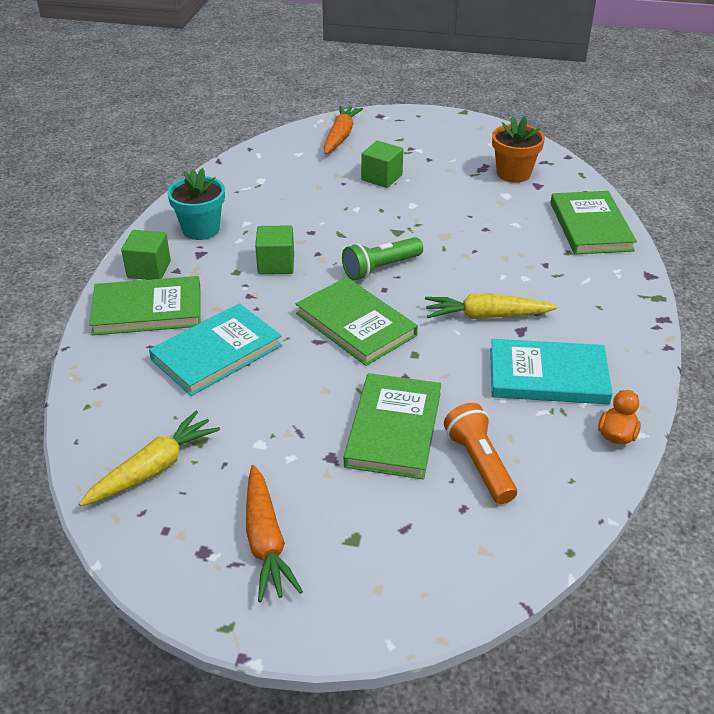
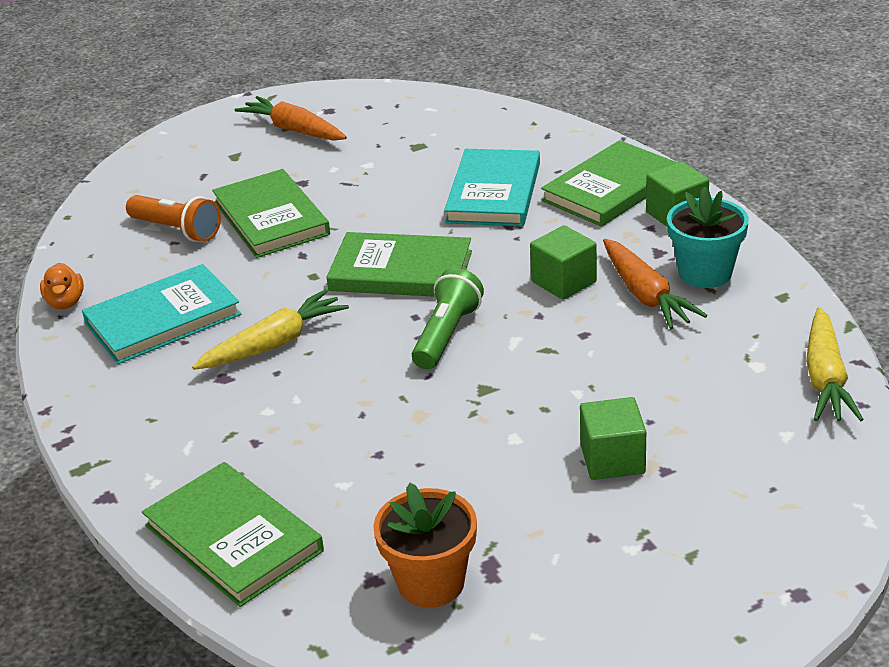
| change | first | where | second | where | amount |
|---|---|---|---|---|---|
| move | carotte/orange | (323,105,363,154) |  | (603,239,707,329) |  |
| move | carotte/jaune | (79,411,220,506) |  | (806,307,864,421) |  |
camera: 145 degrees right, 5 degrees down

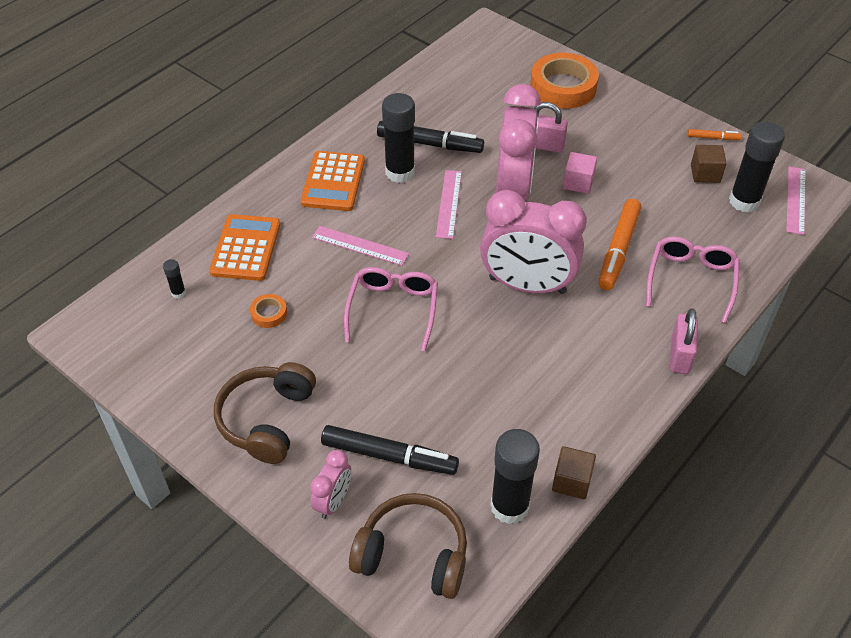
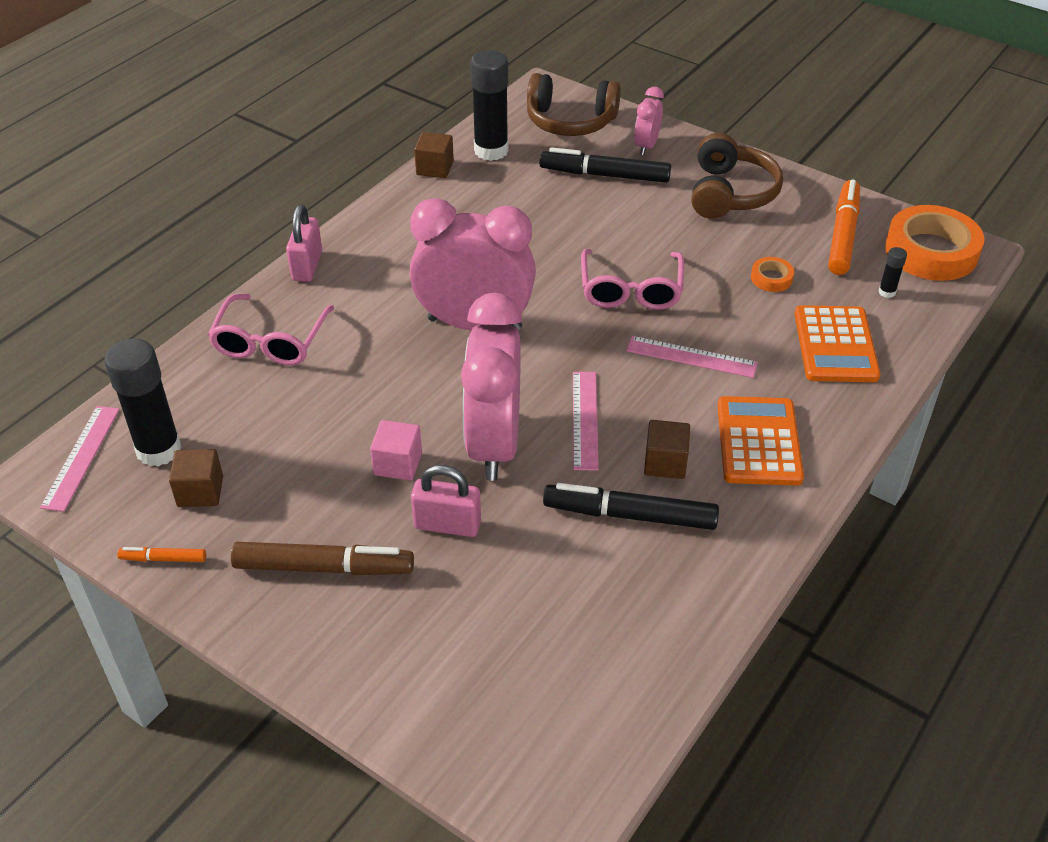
| change | first | where | second | where | amount |
|---|---|---|---|---|---|
| insert |  |  | feutre/marron | (231,542,414,575) |  |
| replace | bâton de colle/noir | (382,93,415,183) | cube/marron | (644,420,690,479) |  |
| move | feutre/orange | (599,199,642,290) |  | (828,179,860,275) |  |
| move | ruban adhésif/orange | (530,53,599,109) |  | (885,205,984,281) |  |
camera: 175 degrees right, 5 degrees down

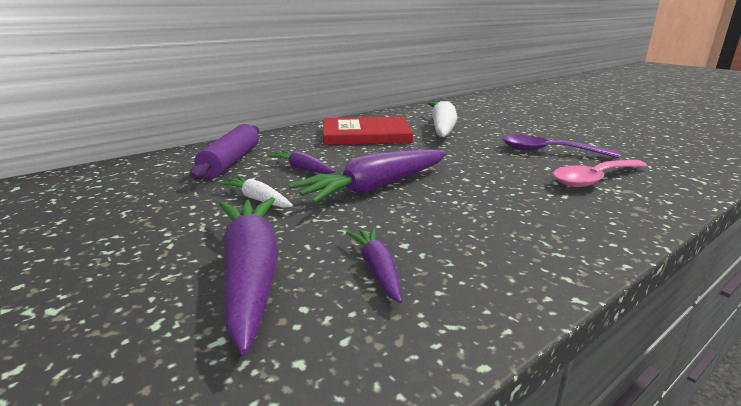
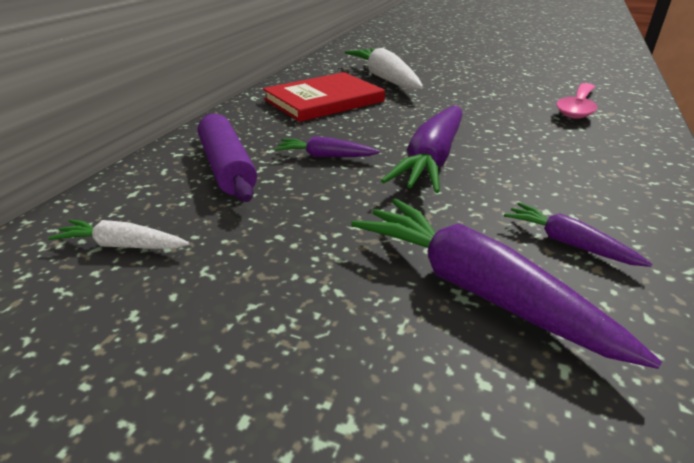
| change | first | where | second | where | amount |
|---|---|---|---|---|---|
| move | carotte/blanc | (219,176,293,208) |  | (48,219,190,249) |  |
| delete | cuillère/violet | (502,135,620,158) |  |  |  |
camera: 30 degrees left, 10 degrees up

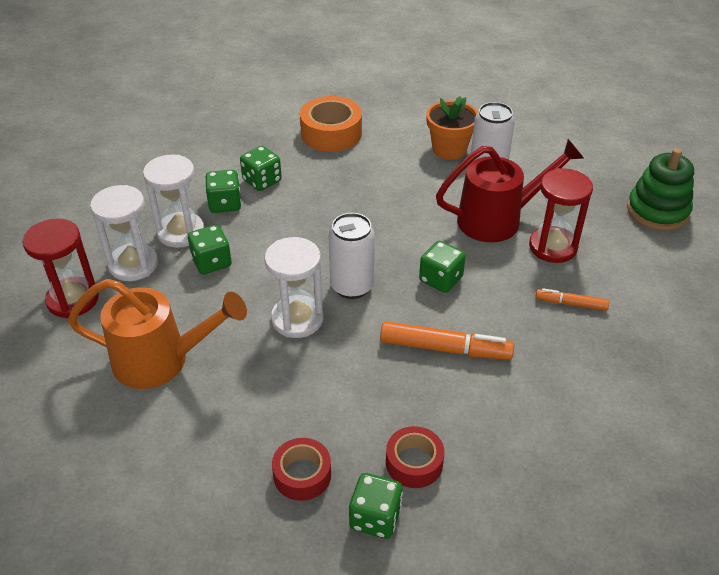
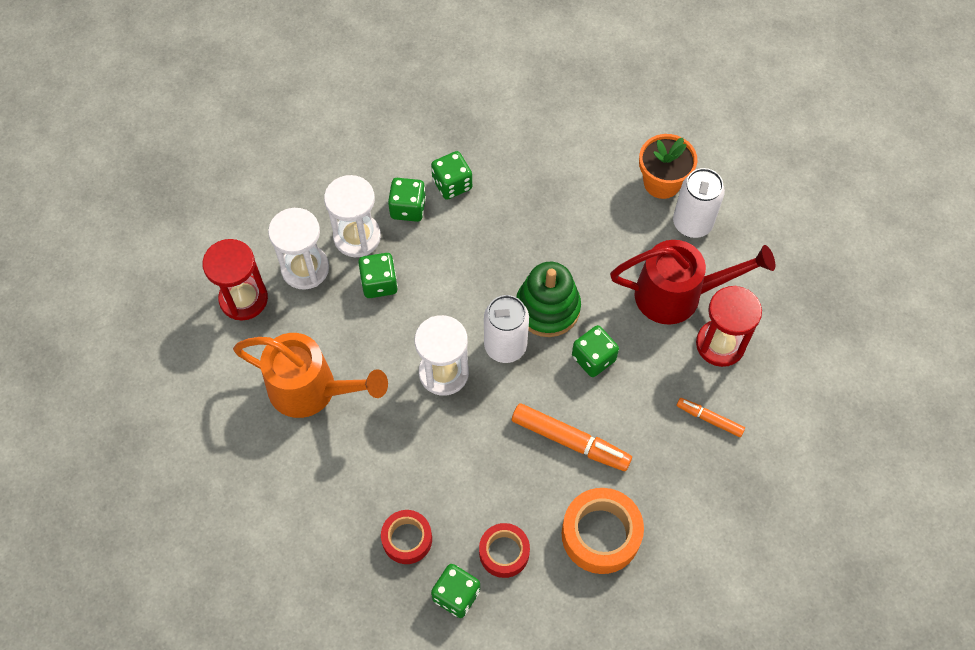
| change | first | where | second | where | amount |
|---|---|---|---|---|---|
| move | jouet à empiler/vert | (627,148,694,231) |  | (516,262,581,337) |  |
| move | ruban adhésif/orange | (300,96,362,152) |  | (562,488,644,574) |  |
camera: 15 degrees right, 20 degrees up

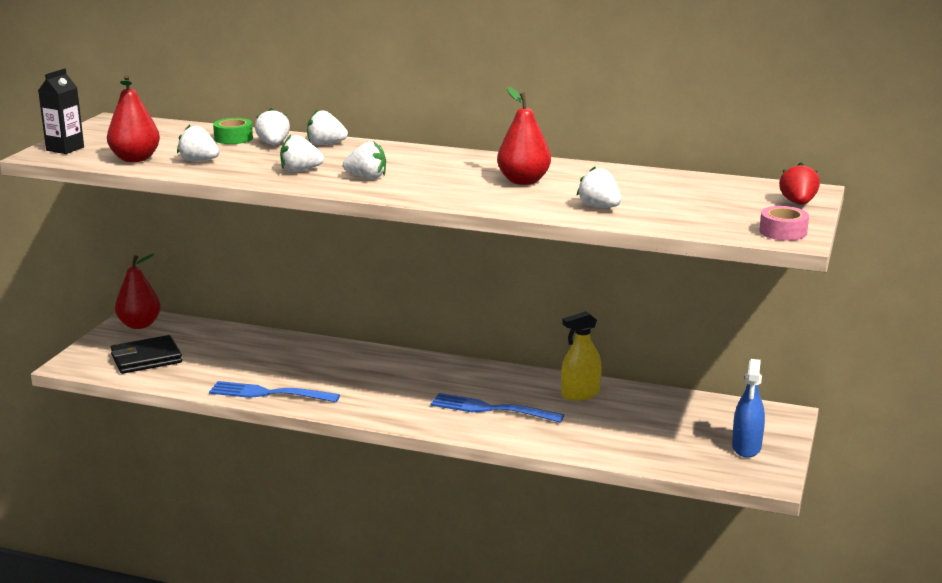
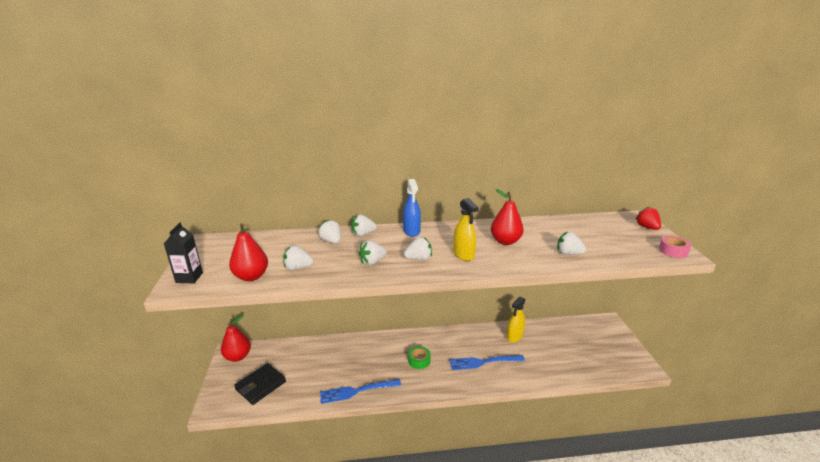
| change | first | where | second | where | amount |
|---|---|---|---|---|---|
| move | vaporisateur/bleu | (732,359,765,458) |  | (403,179,421,237) |  |
| move | ruban adhésif/vert | (213,118,253,144) |  | (408,346,431,369) |  |
| insert |  |  | vaporisateur/jaune | (453,198,479,261) |  |
camera: 25 degrees left, 5 degrees up

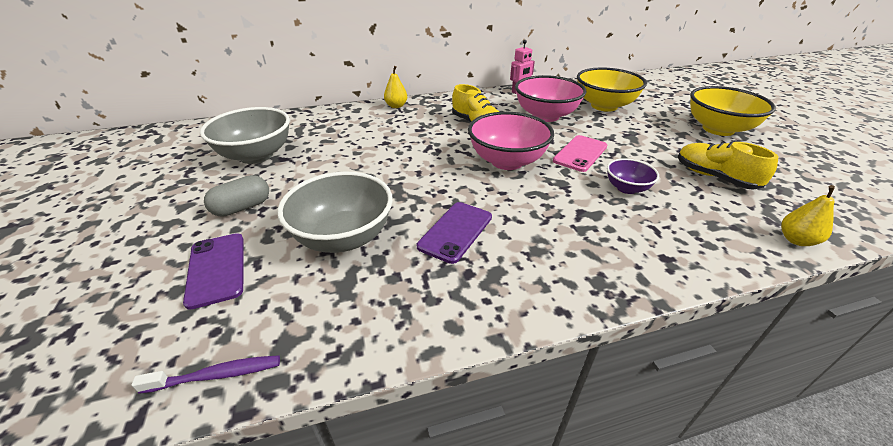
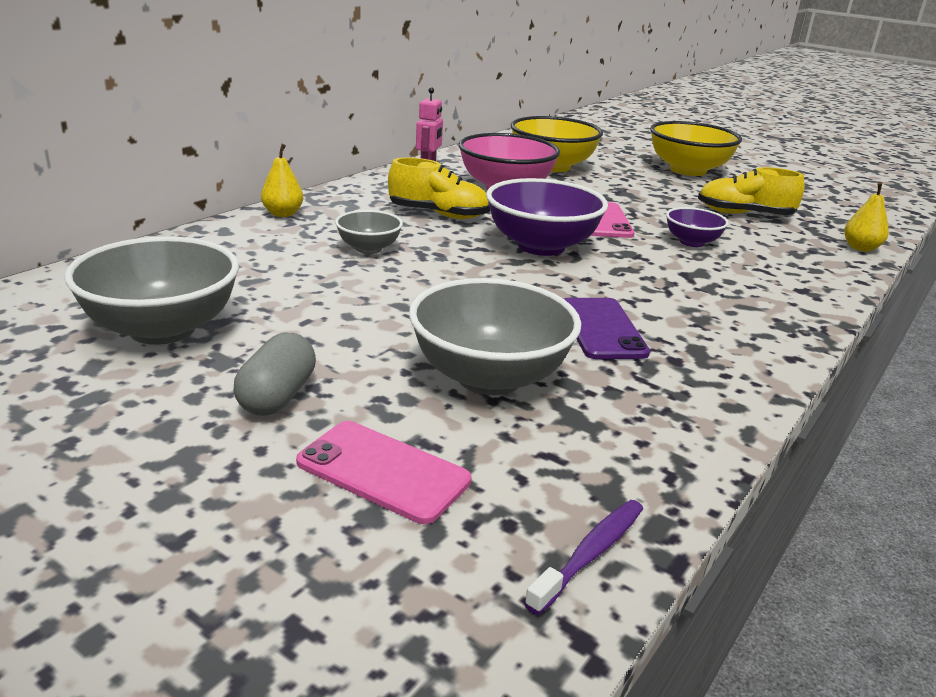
| change | first | where | second | where | amount |
|---|---|---|---|---|---|
| recolor | téléphone/violet | (183,233,244,310) | téléphone/rose | (296,421,472,524) |  |
| insert |  |  | bol/gris | (335,210,403,254) |  |
| recolor | bol/rose | (468,112,554,170) | bol/violet | (486,178,608,256) |  |
camera: 40 degrees left, 10 degrees down

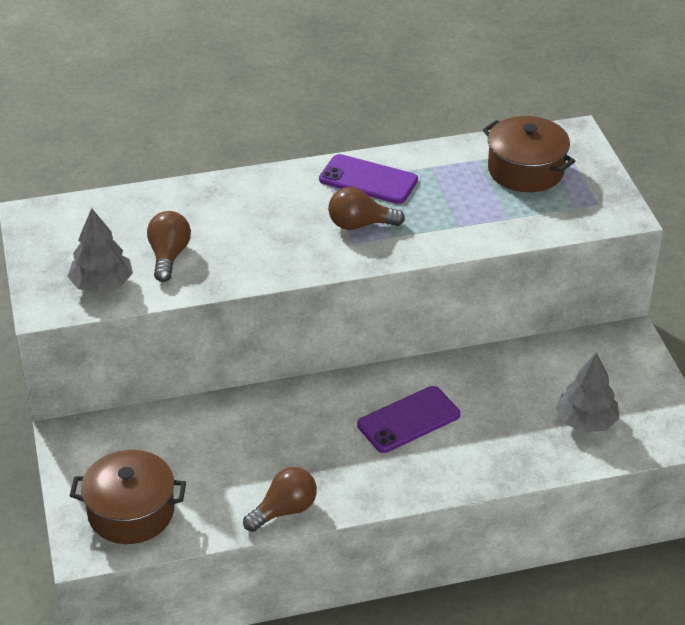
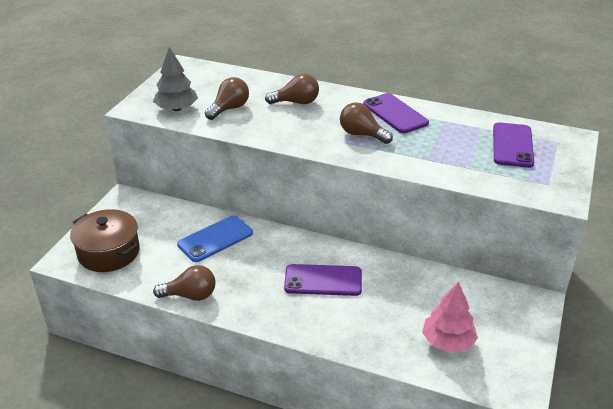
| change | first | where | second | where | amount |
|---|---|---|---|---|---|
| insert |  |  | téléphone/bleu | (177,215,253,262) |  |
| insert |  |  | ampoule/marron | (265,74,319,104) |  |
| recolor | arbre/gris | (555,352,620,433) | arbre/rose | (422,282,478,353) |  |
| replace | marmite/marron | (483,116,575,192) | téléphone/violet | (493,122,534,168) |  |
camera: 35 degrees right, 5 degrees down

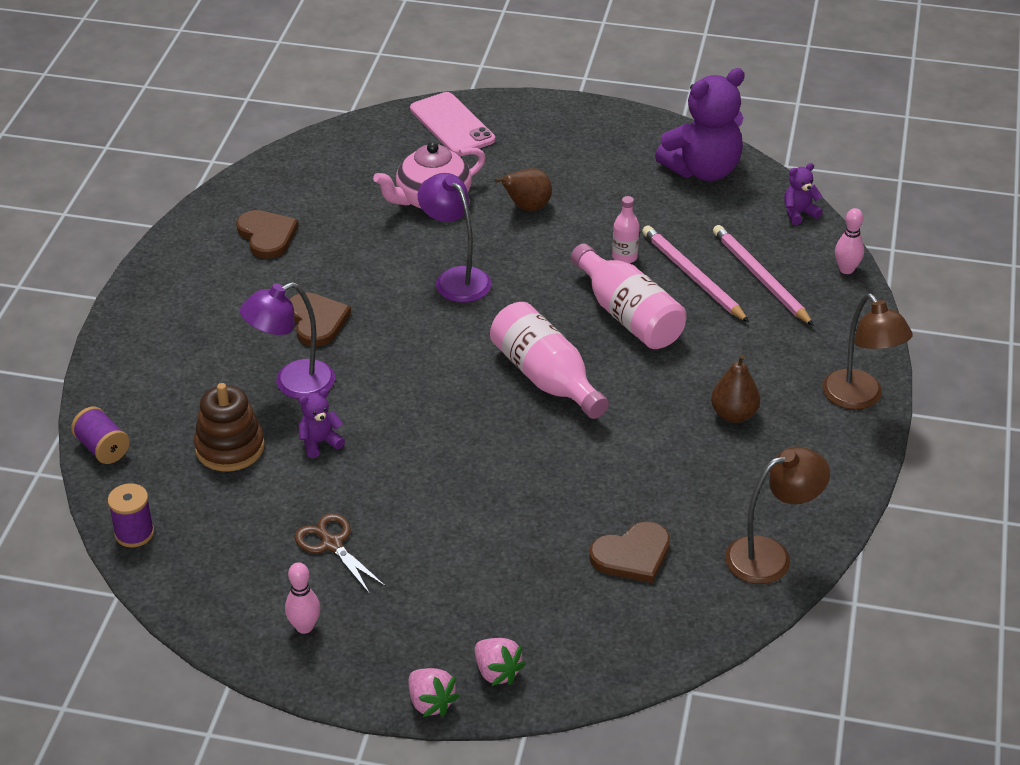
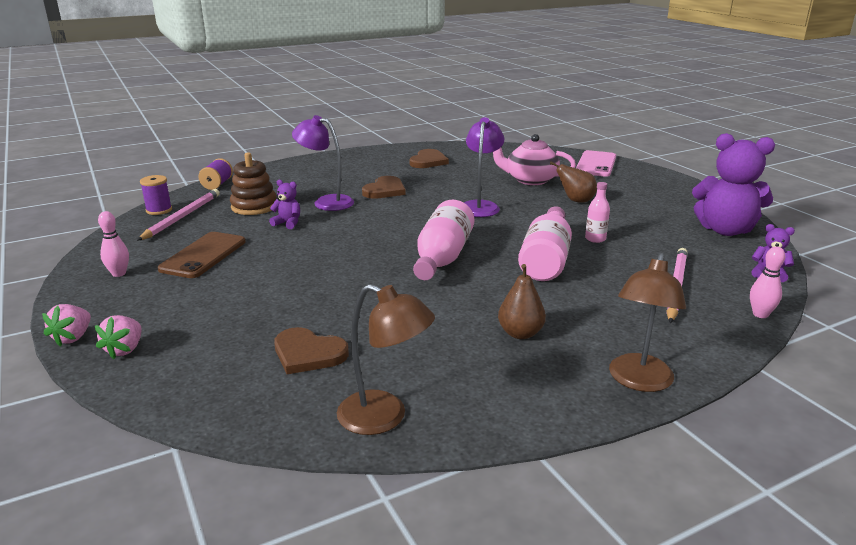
| change | first | where | second | where | amount |
|---|---|---|---|---|---|
| move | crayon/rose | (642,225,749,322) |  | (137,189,220,241) |  |
| replace | ciseaux/marron | (294,513,386,594) | téléphone/marron | (158,232,246,278) |  |
camera: 50 degrees right, 15 degrees down

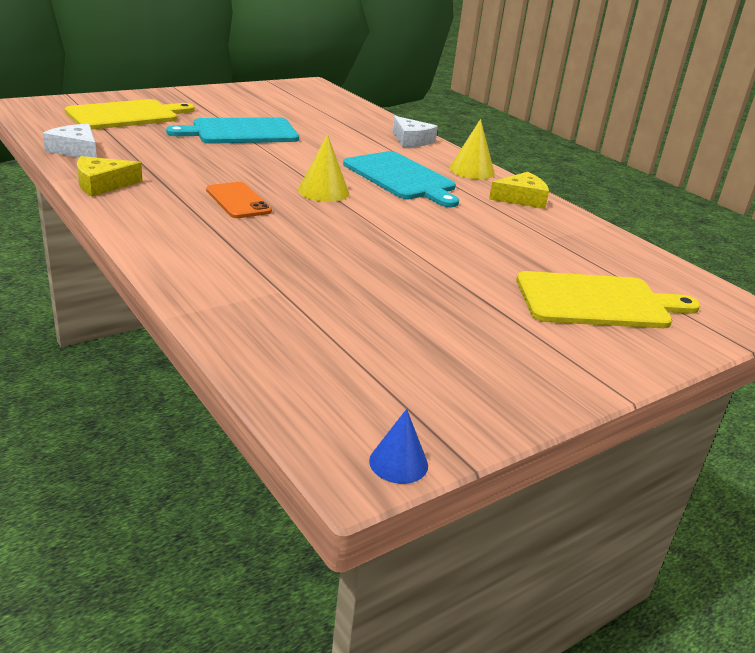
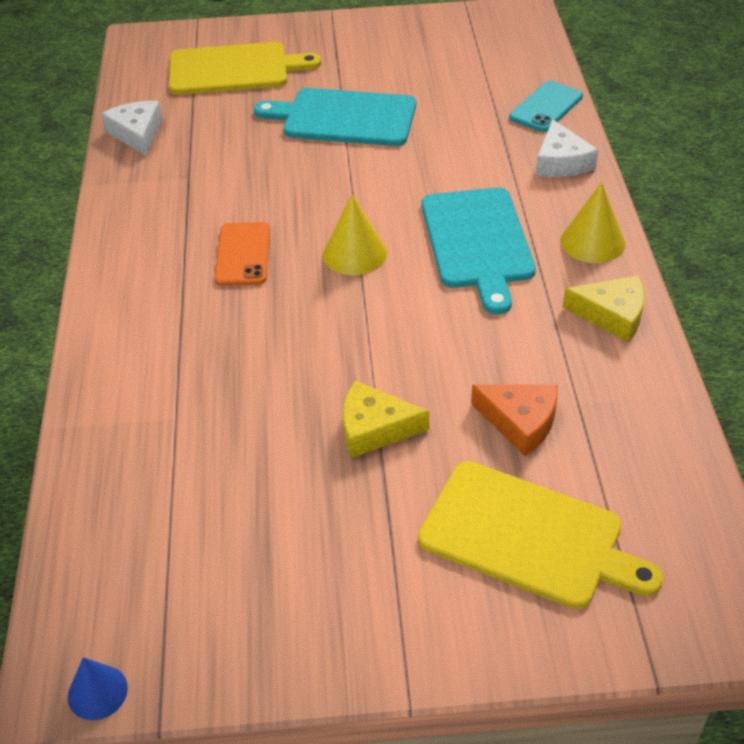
| change | first | where | second | where | amount |
|---|---|---|---|---|---|
| move | fromage/jaune | (77,156,143,197) |  | (343,381,429,458) |  |
| insert |  |  | fromage/orange | (471,384,558,456) |  |
| insert |  |  | téléphone/turquoise | (509,81,583,132) |  |
camera: 35 degrees right, 15 degrees up

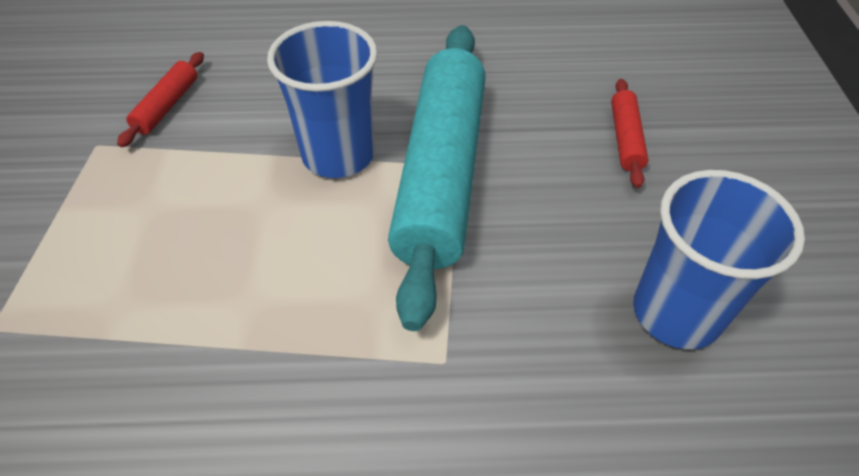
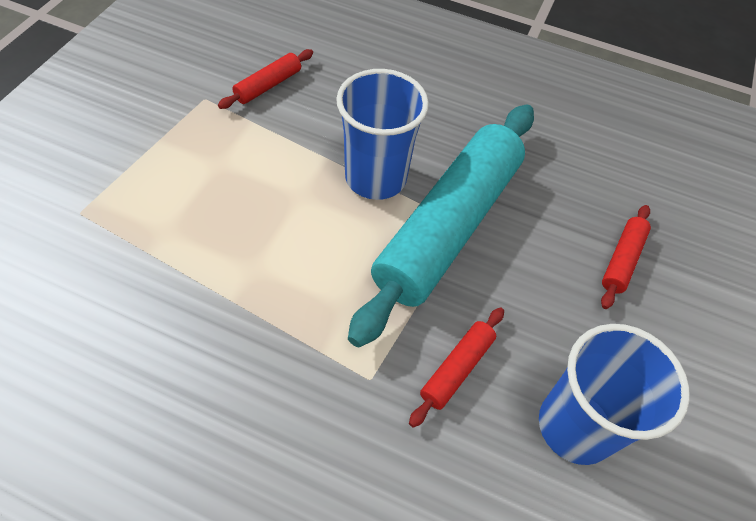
| change | first | where | second | where | amount |
|---|---|---|---|---|---|
| insert |  |  | rouleau à pâtisserie/rouge | (409,307,504,428) |  |
camera: 20 degrees right, 5 degrees up

